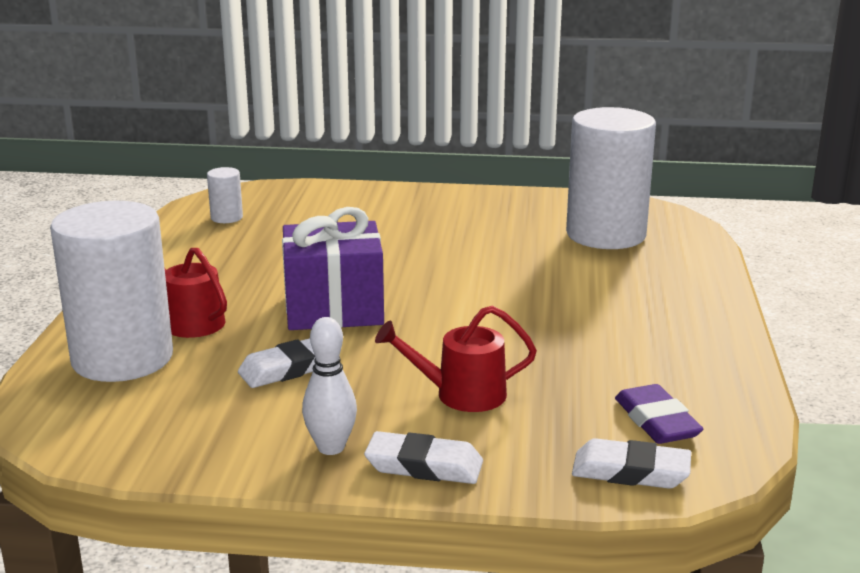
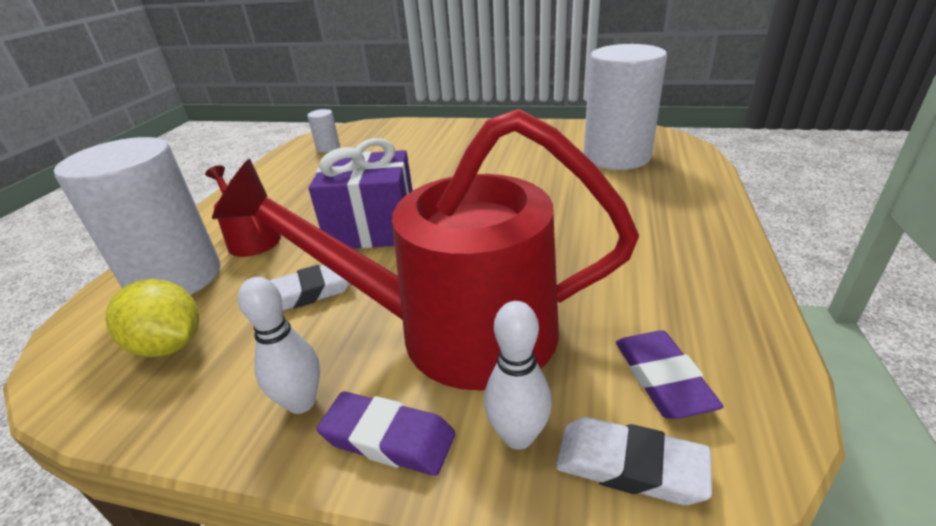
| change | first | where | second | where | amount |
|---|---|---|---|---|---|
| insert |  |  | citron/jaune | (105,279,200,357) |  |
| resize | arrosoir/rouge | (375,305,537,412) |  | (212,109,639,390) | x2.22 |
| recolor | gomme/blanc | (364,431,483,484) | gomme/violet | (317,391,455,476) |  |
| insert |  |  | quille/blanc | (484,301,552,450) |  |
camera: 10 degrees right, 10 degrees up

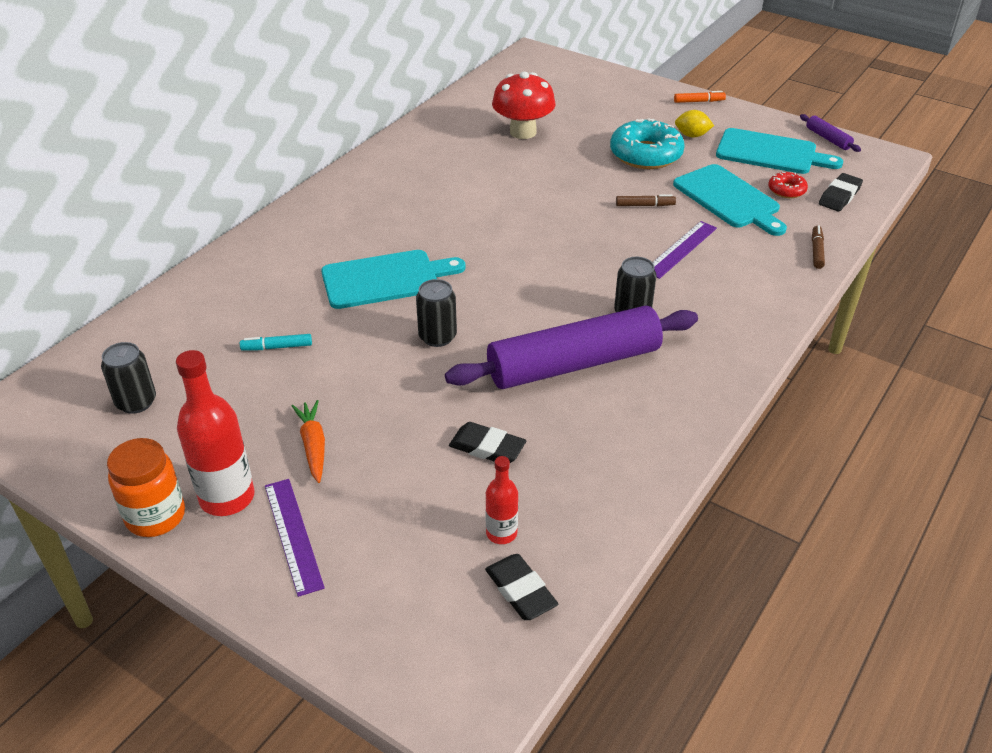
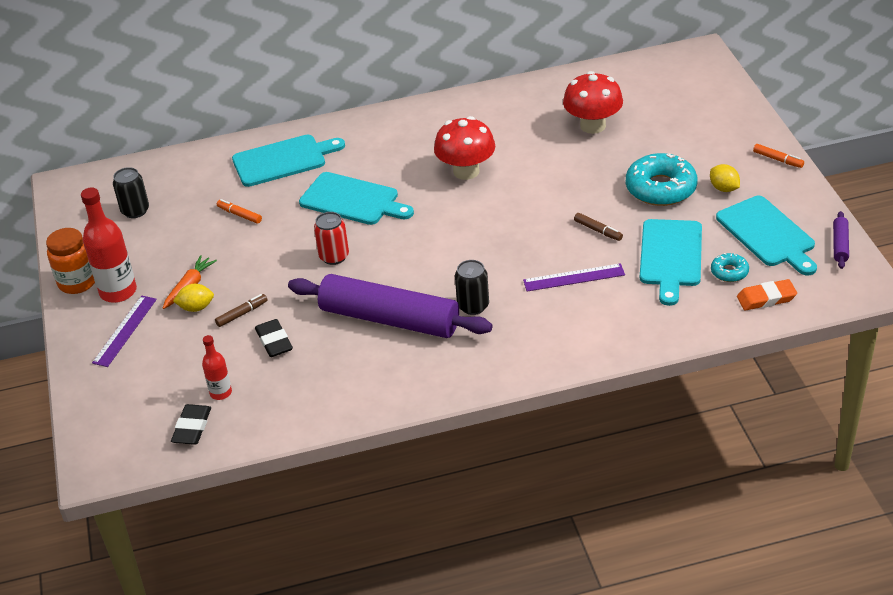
| change | first | where | second | where | amount |
|---|---|---|---|---|---|
| insert |  |  | citron/jaune | (173,284,214,312) |  |
| move | feutre/marron | (812,225,825,269) |  | (215,294,268,327) |  |
| recolor | feutre/turquoise | (240,334,312,350) | feutre/orange | (217,199,262,224) |  |
| insert |  |  | planche à découper/turquoise | (232,135,345,187) |  |
| recolor | canette/noir | (416,279,457,347) | canette/rouge | (314,212,349,265) |  |
| insert |  |  | champignon/rouge | (434,116,495,180) |  |
| recolor | beignet/rouge | (768,172,808,198) | beignet/turquoise | (711,253,749,282) |  |
| recolor | gomme/noir | (819,173,863,211) | gomme/orange | (737,279,797,310) |  |
camera: 45 degrees right, 0 degrees up

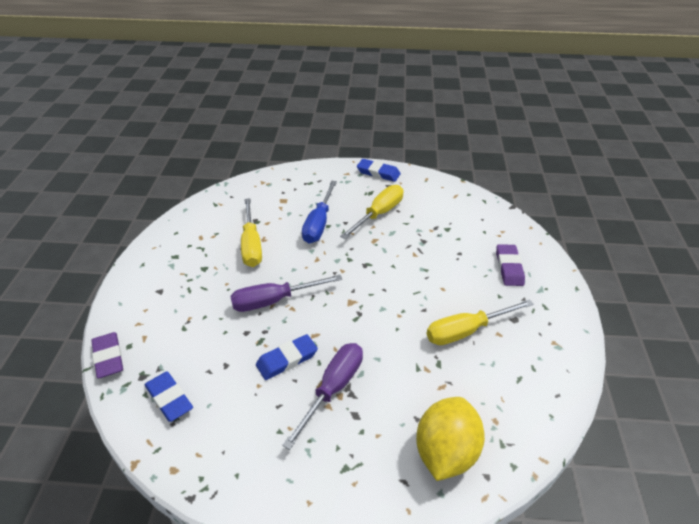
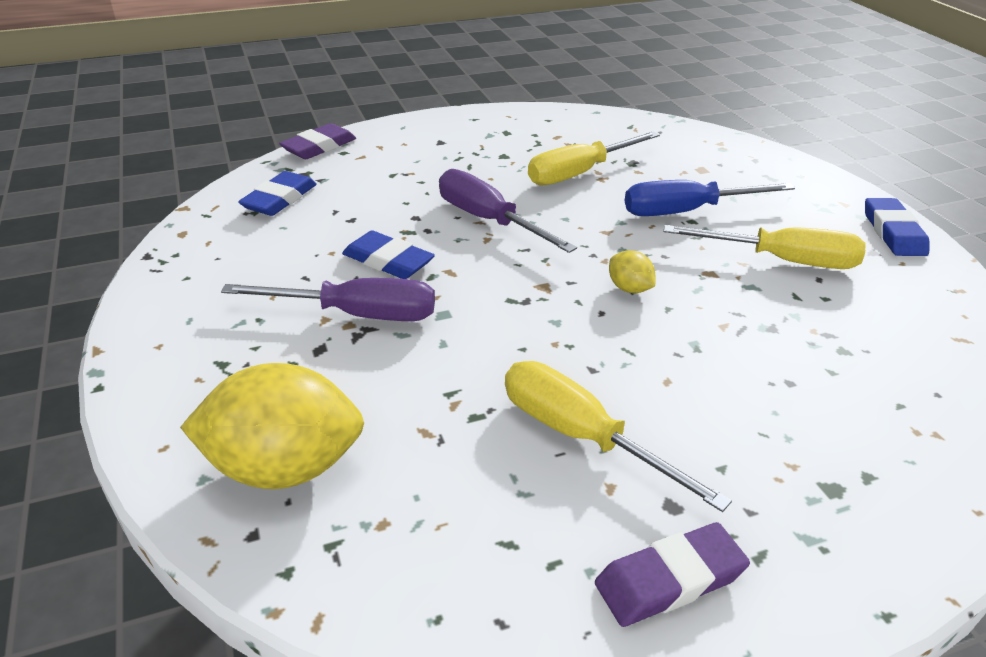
| change | first | where | second | where | amount |
|---|---|---|---|---|---|
| move | gomme/violet | (496,245,525,286) |  | (595,522,750,627) |  |
| insert |  |  | citron/jaune | (609,250,655,293) |  |
camera: 65 degrees right, 5 degrees down

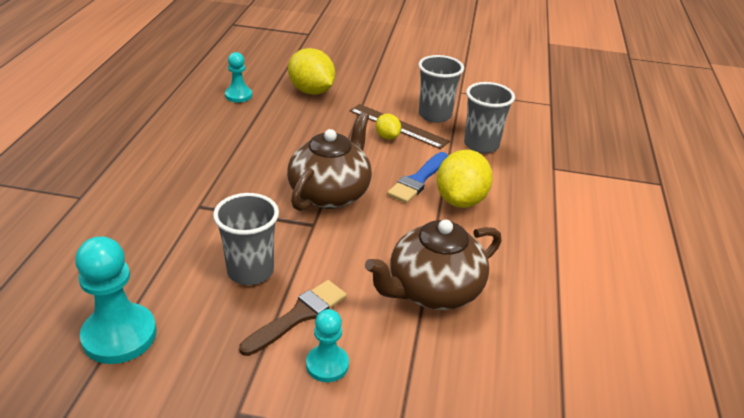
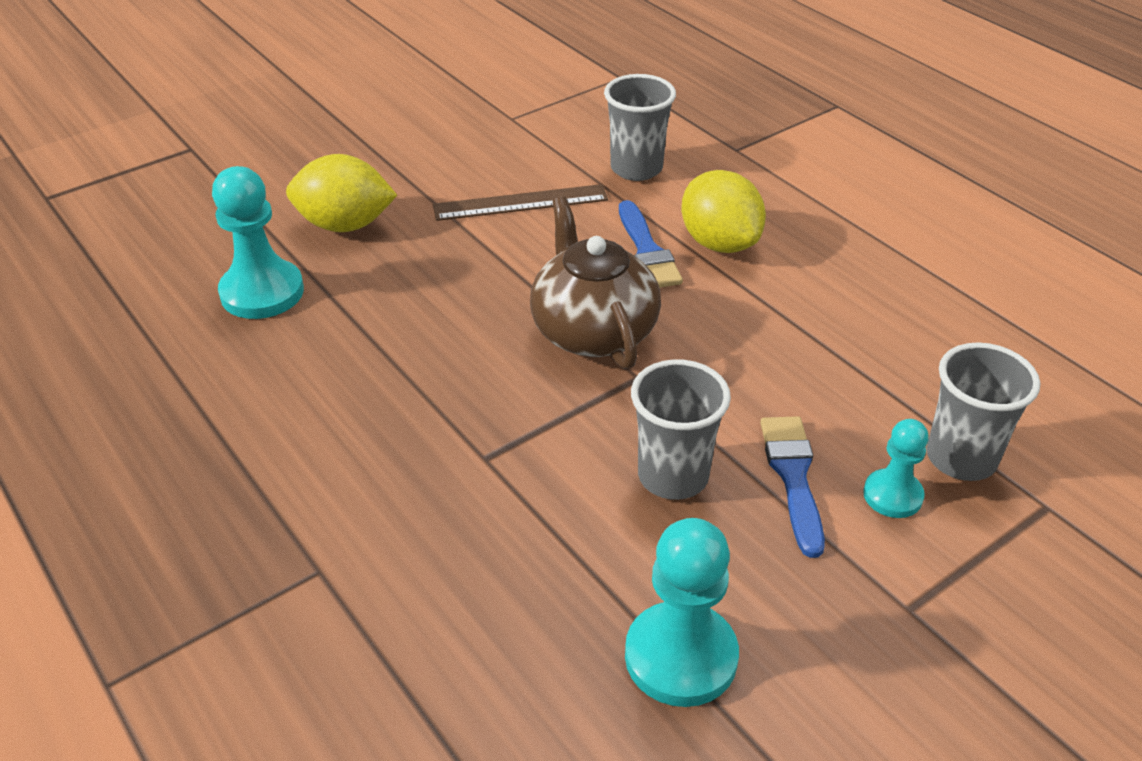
| change | first | where | second | where | amount |
|---|---|---|---|---|---|
| resize | pion/turquoise | (225,52,252,103) |  | (212,166,304,319) | x1.70 |
| recolor | pinceau/marron | (239,280,347,356) | pinceau/bleu | (760,416,825,558) |  |
| move | gobelet/gris | (418,55,464,123) |  | (927,342,1040,481) |  |
| delete | théière/marron | (365,219,502,310) |  |  |  |
| delete | citron/jaune | (376,114,401,140) |  |  |  |
camera: 45 degrees left, 5 degrees up

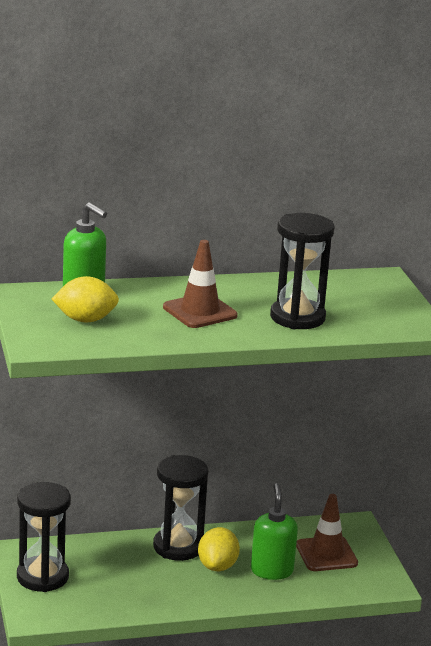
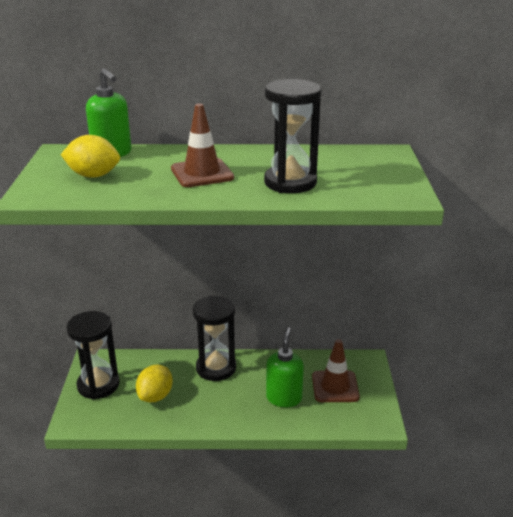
| change | first | where | second | where | amount |
|---|---|---|---|---|---|
| move | citron/jaune | (198,527,240,571) |  | (136,365,173,402) |  |
camera: 15 degrees right, 5 degrees up

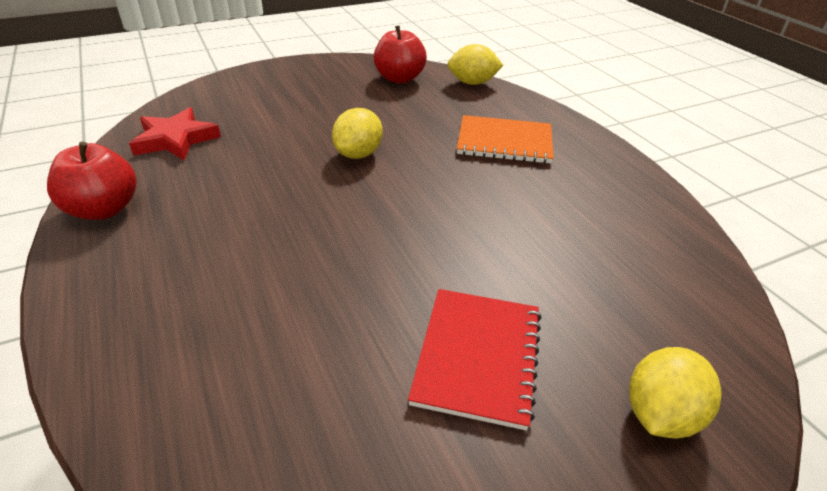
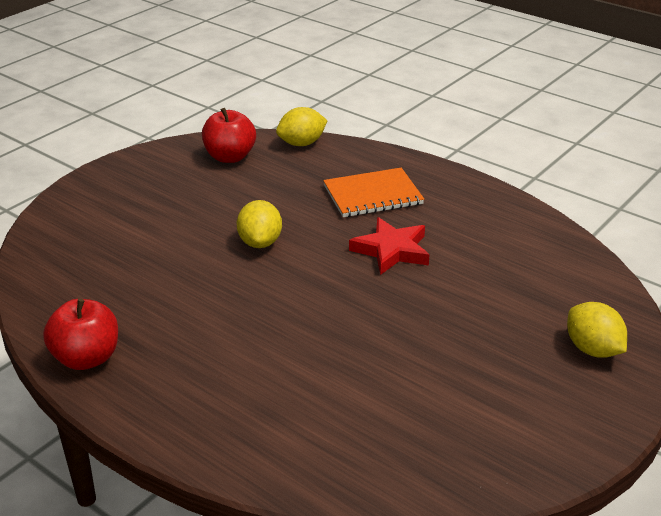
| change | first | where | second | where | amount |
|---|---|---|---|---|---|
| move | étoile/rouge | (129,107,221,160) |  | (349,217,429,275) |  |
| rotate | citron/jaune | (629,347,722,439) |  | (567,302,627,358) | 45 degrees counterclockwise |
| delete | carnet/rouge | (408,289,541,431) |  |  |  |
camera: 25 degrees left, 5 degrees down

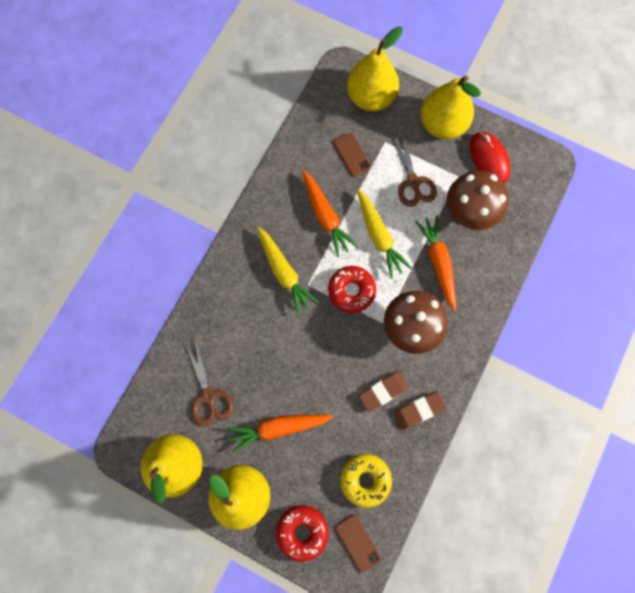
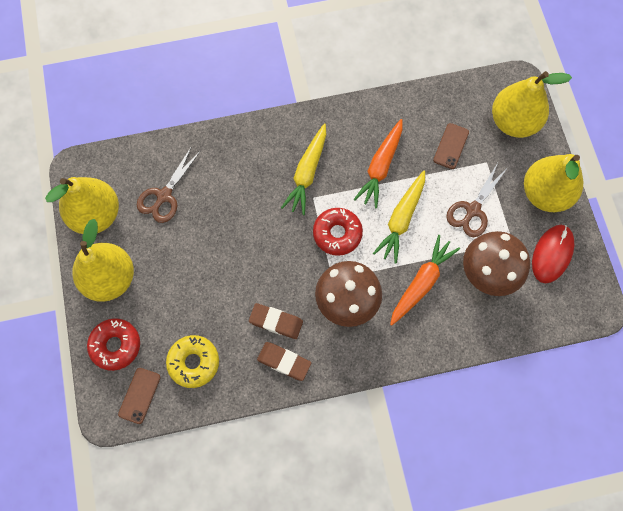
| change | first | where | second | where | amount |
|---|---|---|---|---|---|
| delete | carotte/orange | (227,414,333,453) |  |  |  |
camera: 50 degrees right, 5 degrees down

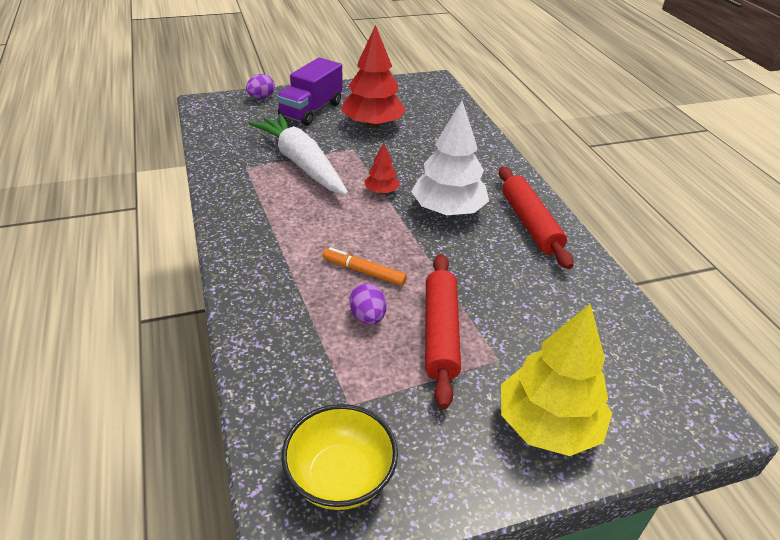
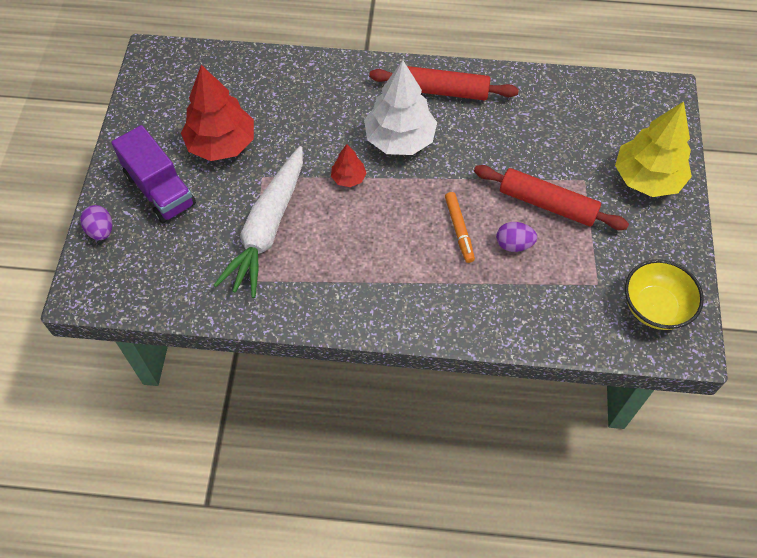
| change | first | where | second | where | amount |
|---|---|---|---|---|---|
| rotate | carotte/blanc | (248,113,348,195) |  | (214,146,303,298) | 60 degrees counterclockwise |
| rotate | feutre/orange | (322,247,407,286) |  | (445,192,475,263) | 60 degrees counterclockwise |
camera: 65 degrees left, 20 degrees up

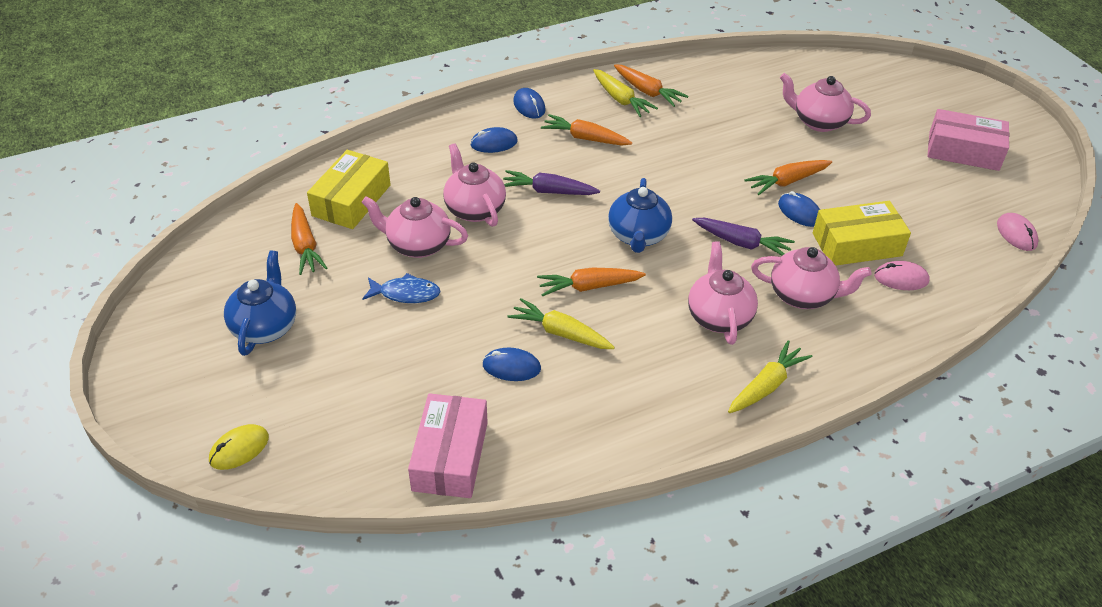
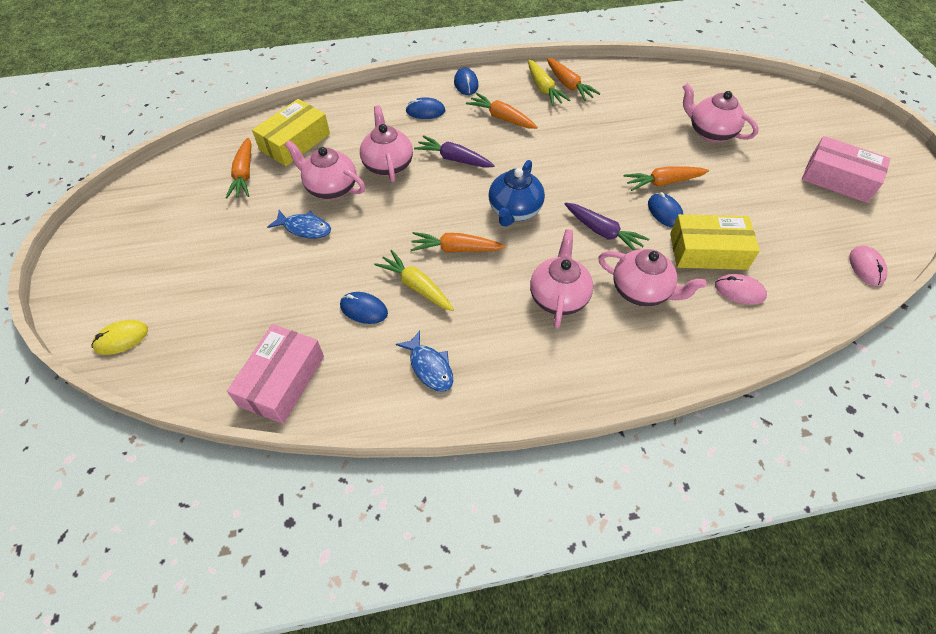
| change | first | where | second | where | amount |
|---|---|---|---|---|---|
| insert |  |  | poisson/bleu | (396,331,454,392) |  |
| delete | théière/bleu | (224,250,296,356) |  |  |  |
| delete | carotte/jaune | (728,340,813,413) |  |  |  |
camera: 15 degrees right, 10 degrees up

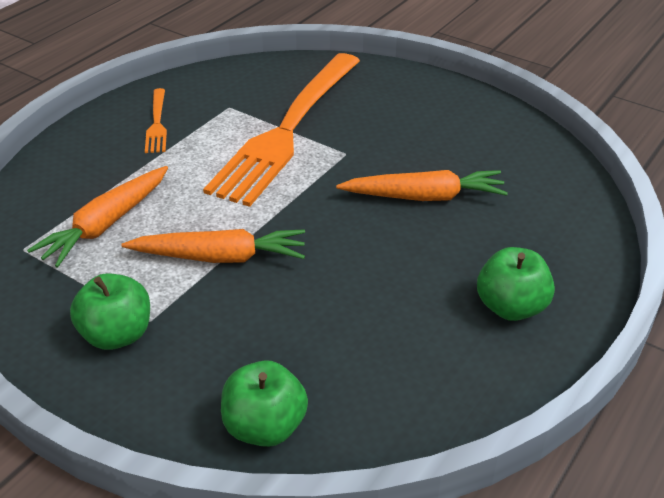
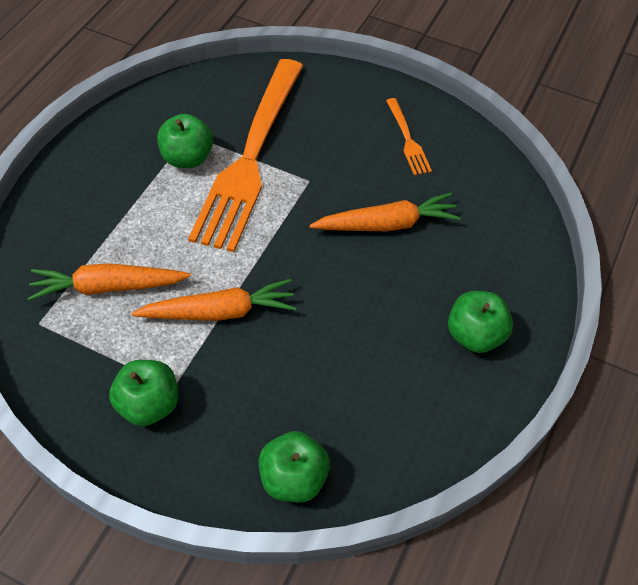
| change | first | where | second | where | amount |
|---|---|---|---|---|---|
| rotate | carotte/orange | (27,166,168,267) |  | (28,263,191,301) | 60 degrees clockwise |
| insert |  |  | pomme/vert | (157,114,213,168) |  |
| move | fourchette/orange | (145,88,167,153) |  | (386,98,432,176) |  |
camera: 10 degrees left, 15 degrees up

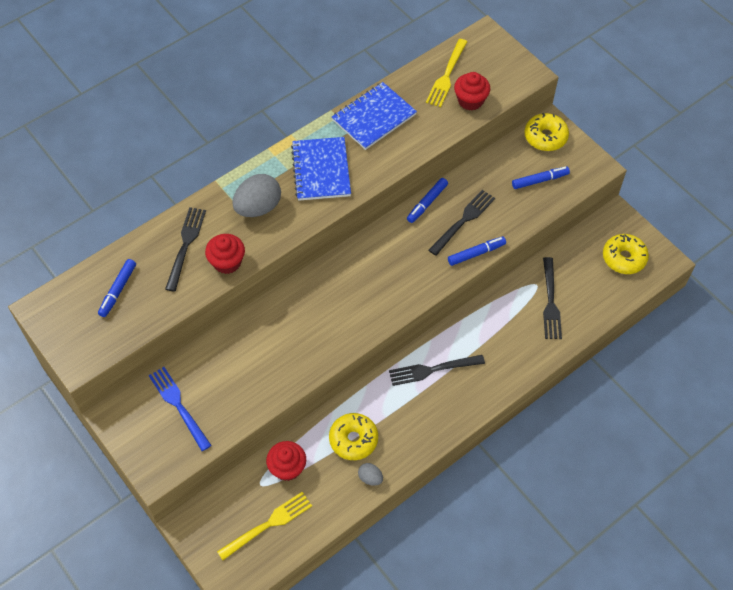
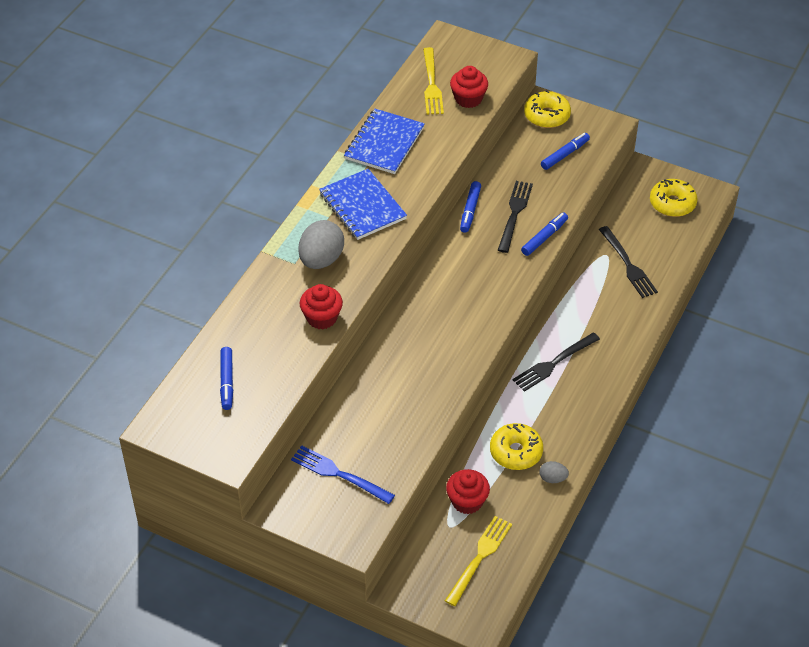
| change | first | where | second | where | amount |
|---|---|---|---|---|---|
| delete | fourchette/noir | (165,207,206,291) |  |  |  |
camera: 25 degrees left, 10 degrees down

